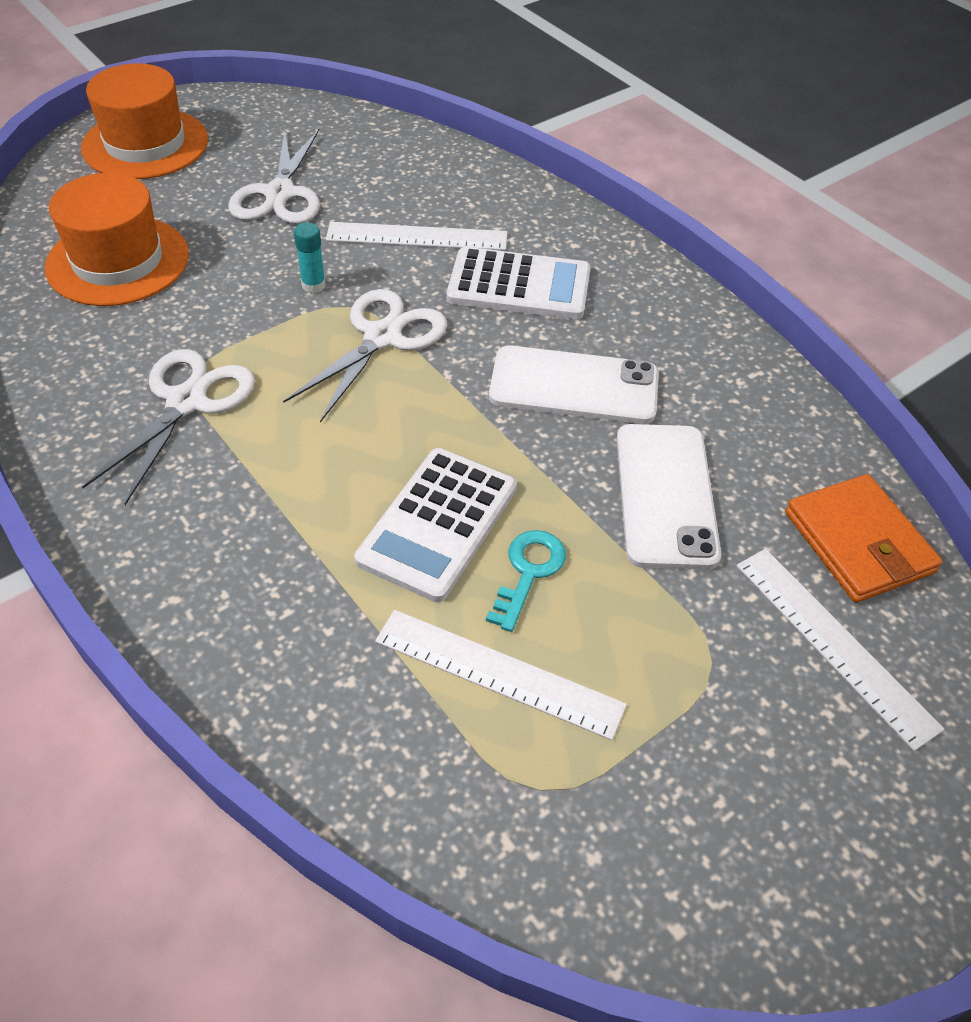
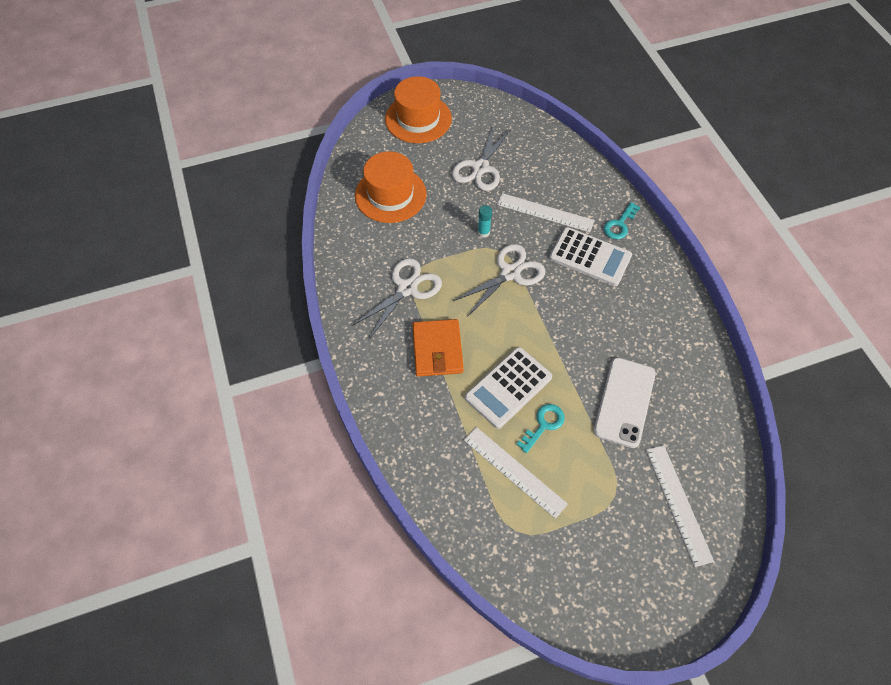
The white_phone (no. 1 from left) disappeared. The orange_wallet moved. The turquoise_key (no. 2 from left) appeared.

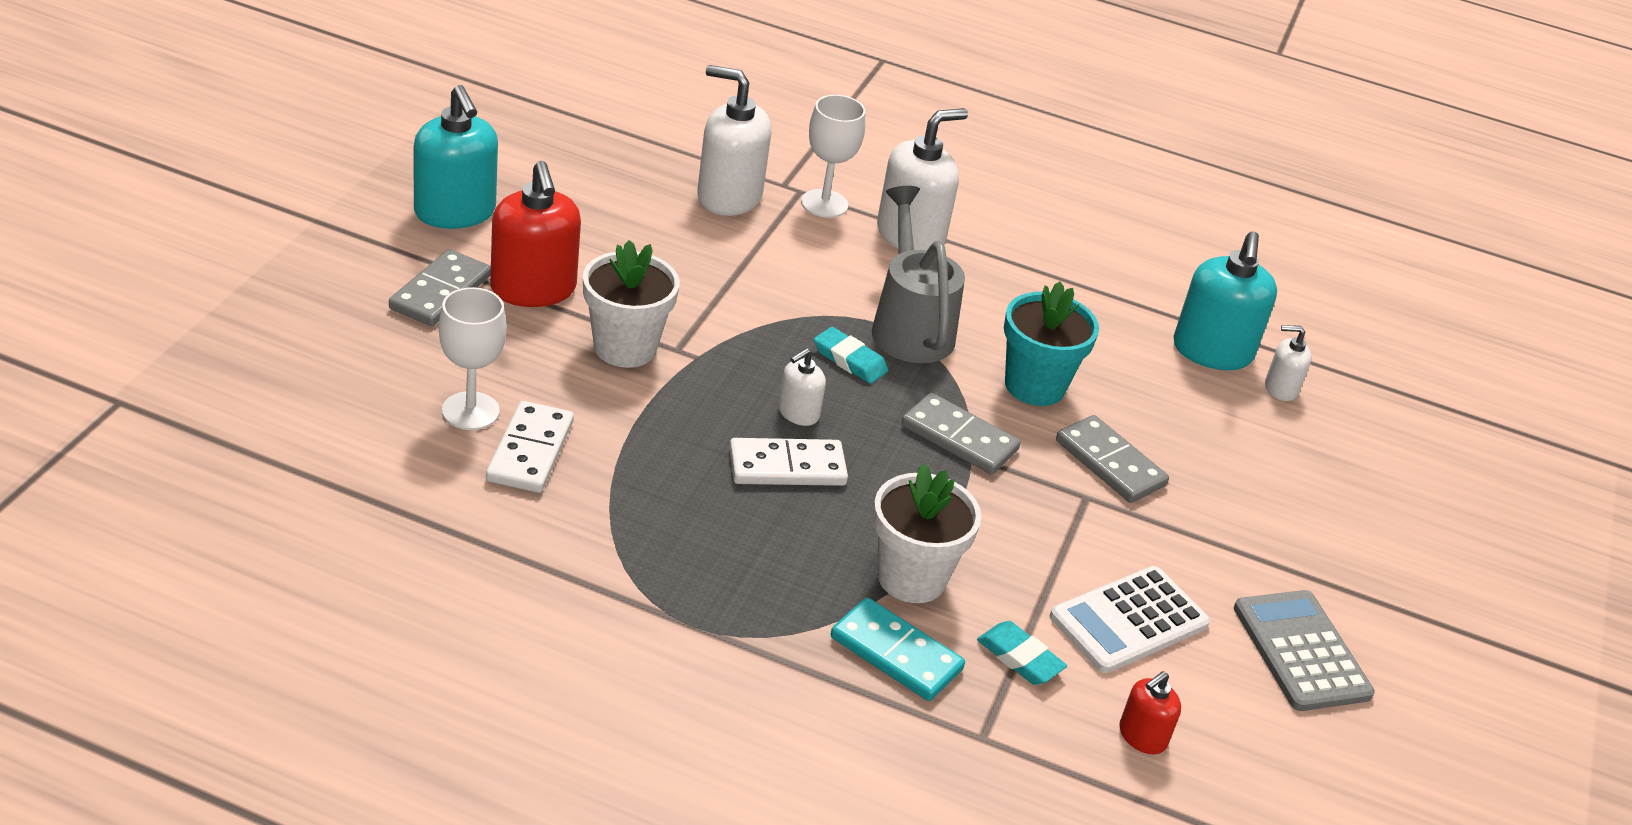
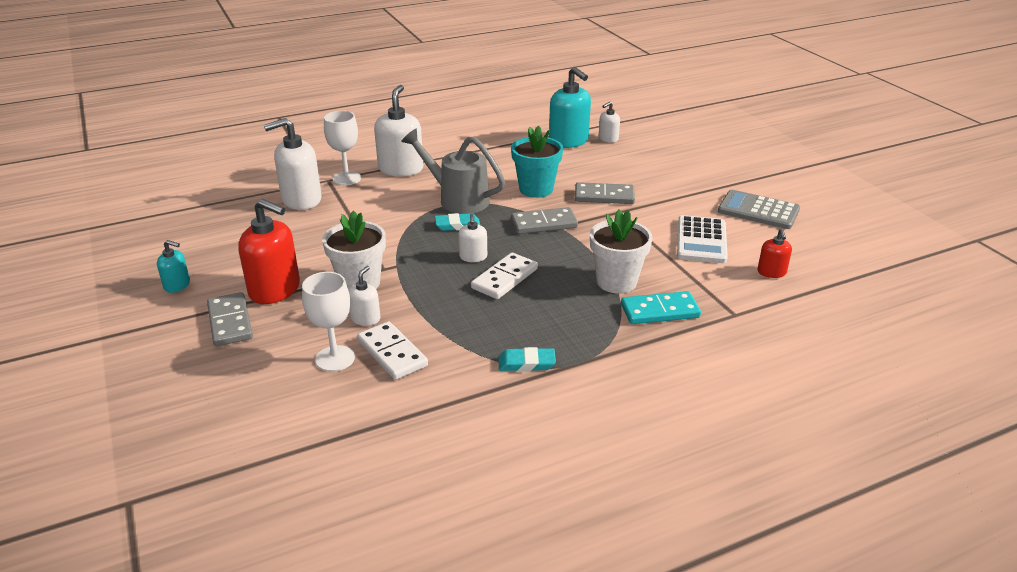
The turquoise_soap_dispenser (no. 1 from left) changed to 0.52 times the size. The turquoise_eraser (no. 2 from left) moved. The white_soap_dispenser (no. 2 from left) appeared.

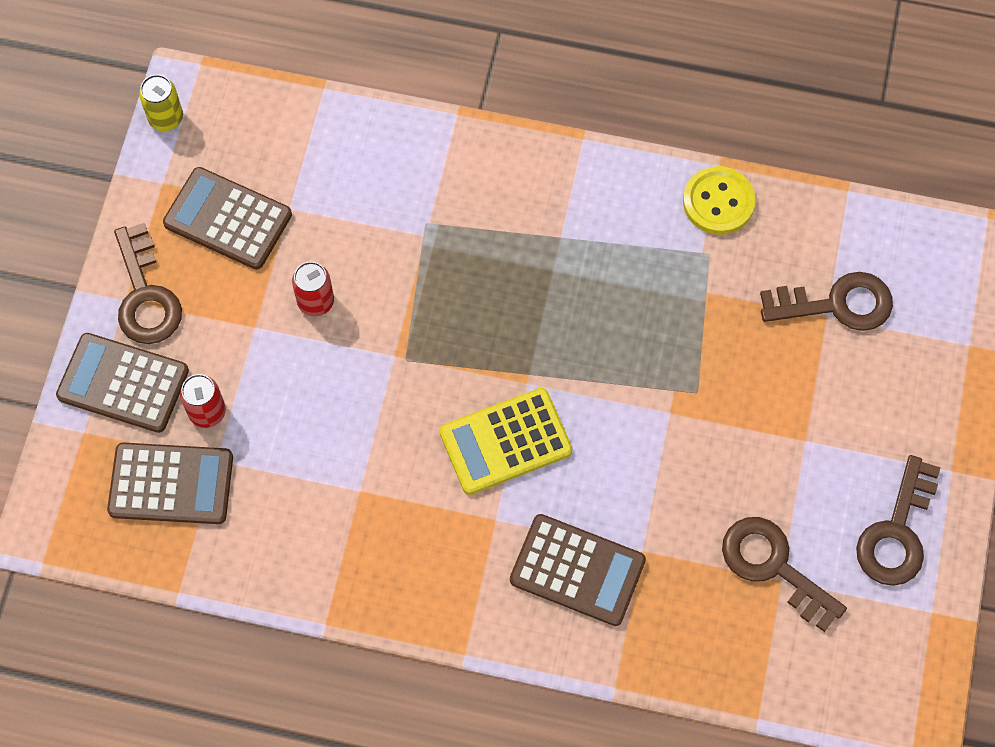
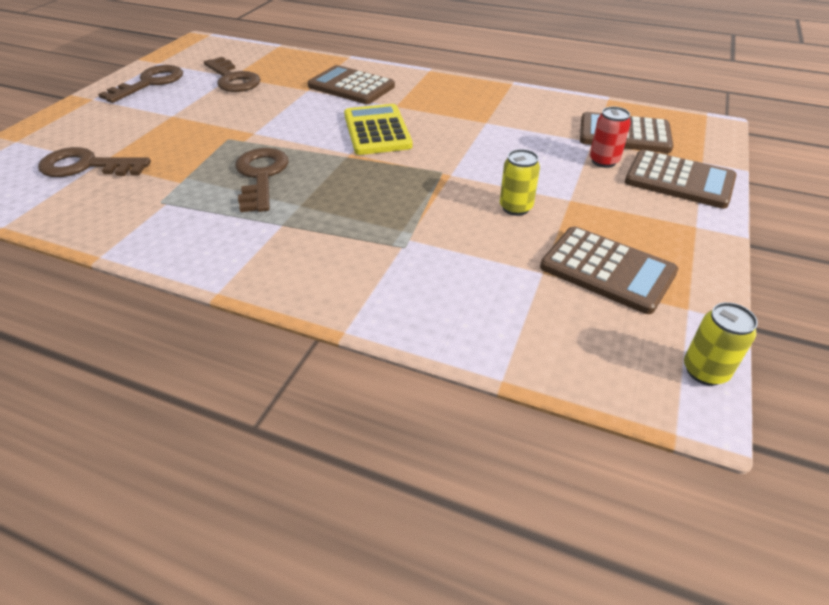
The brown_key (no. 1 from left in the first image) moved. The red_can (no. 2 from left) became the yellow_can (no. 1 from left). The yellow_calculator turned 90 degrees counterclockwise. The yellow_button disappeared.

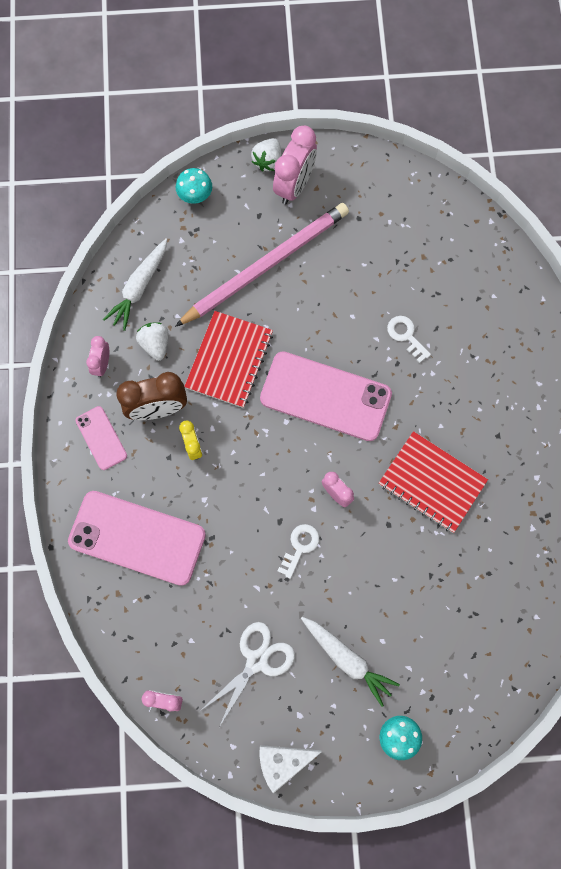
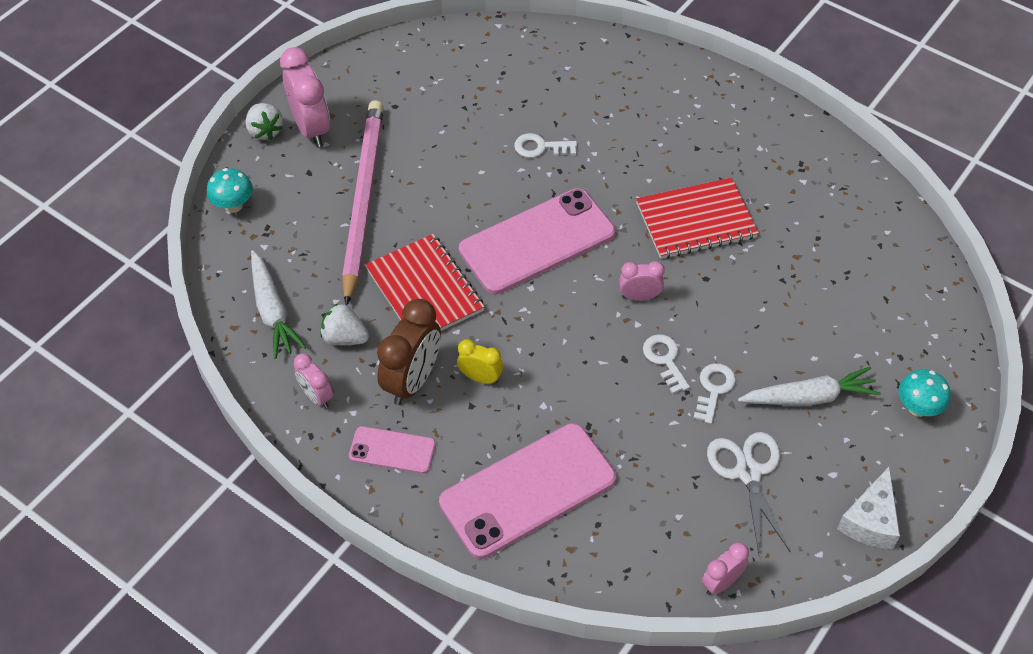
The white_key (no. 3 from left) appeared.

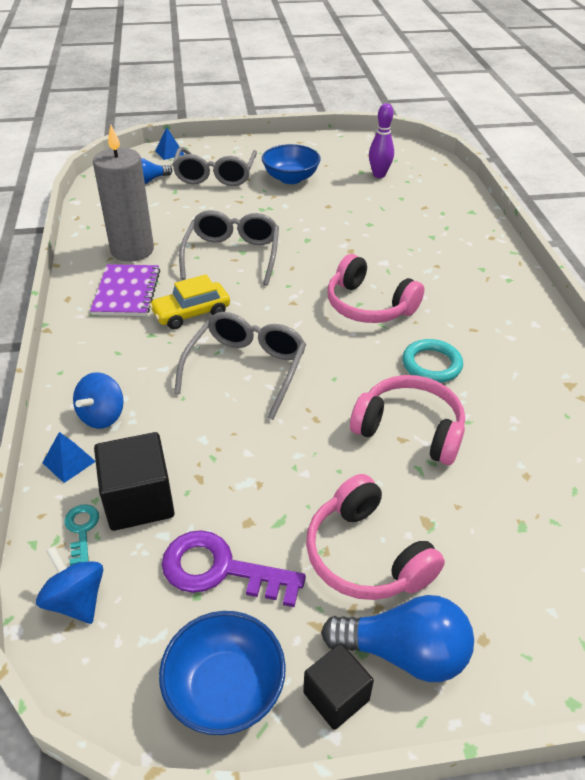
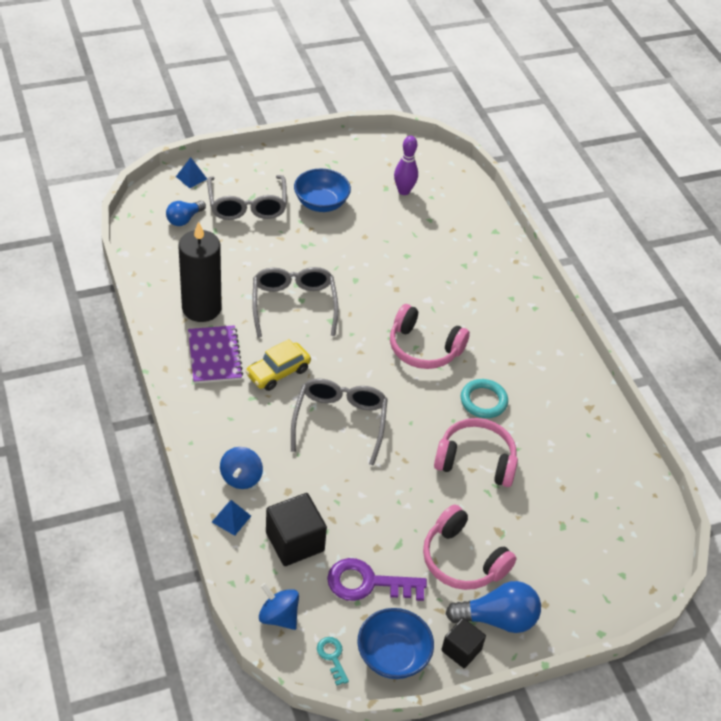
The turquoise_key moved. The grey_candle became the black_candle.

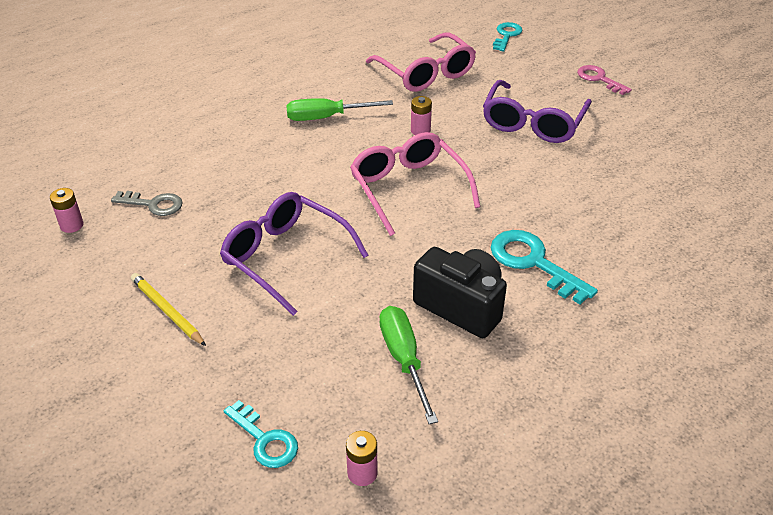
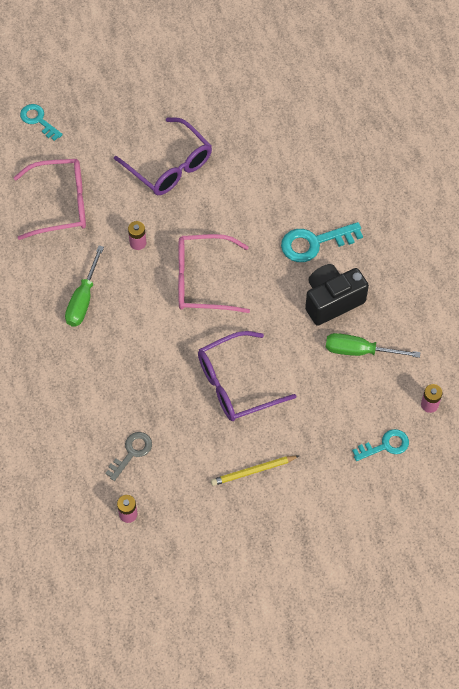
The pink_key disappeared.

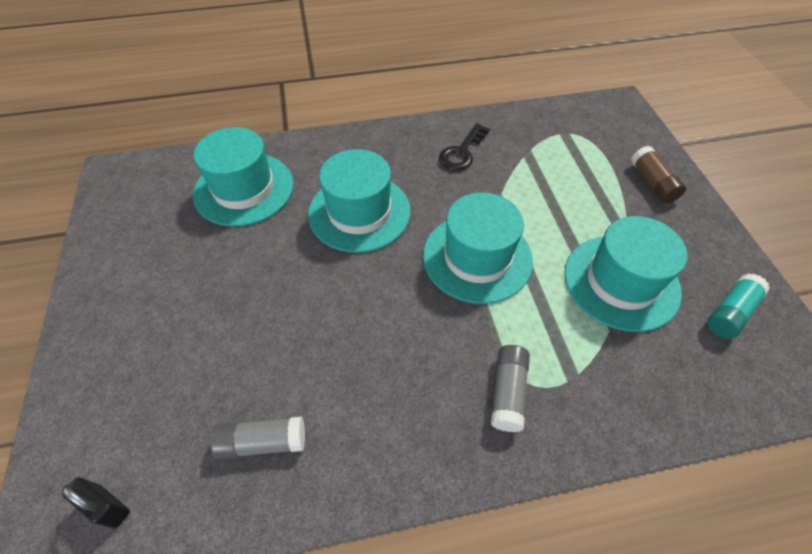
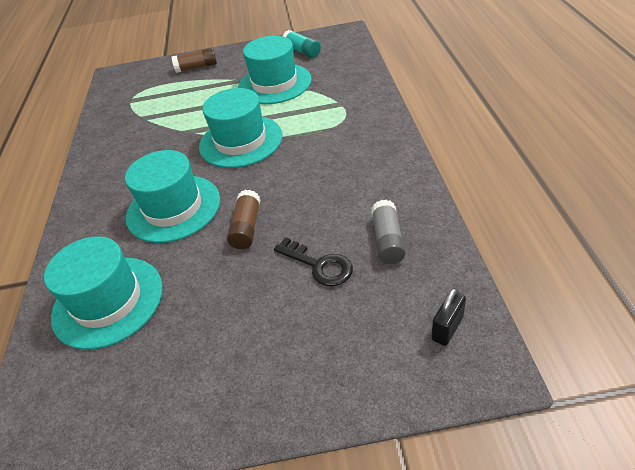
The black_key moved. The grey_glue_stick (no. 2 from left) disappeared. The brown_glue_stick (no. 2 from left) appeared.

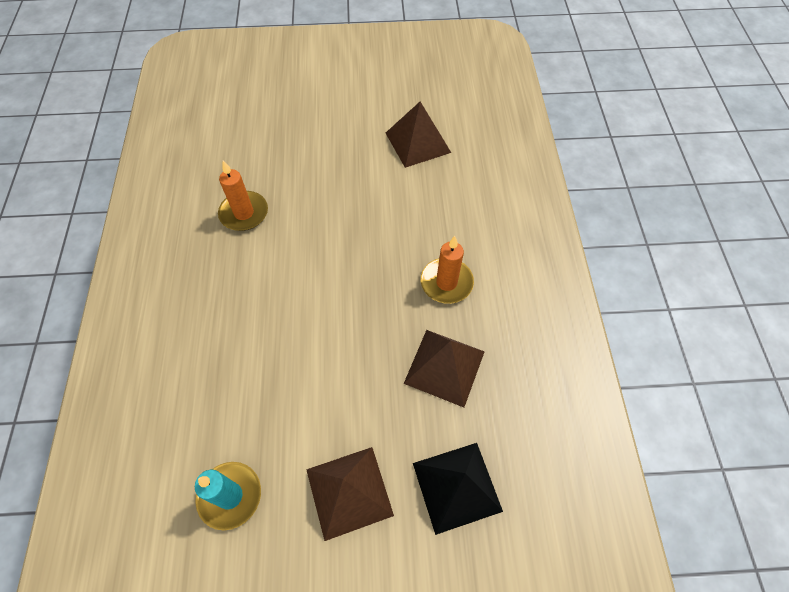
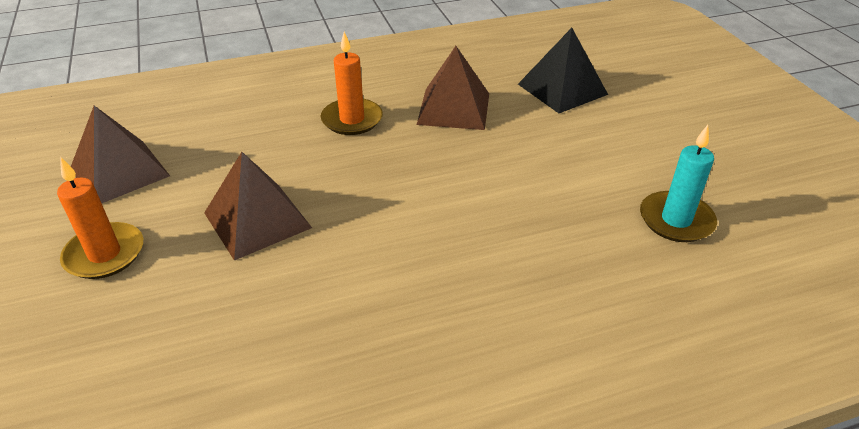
The orange_candle (no. 1 from left) moved. The brown_pyramid (no. 1 from left in the first image) moved.

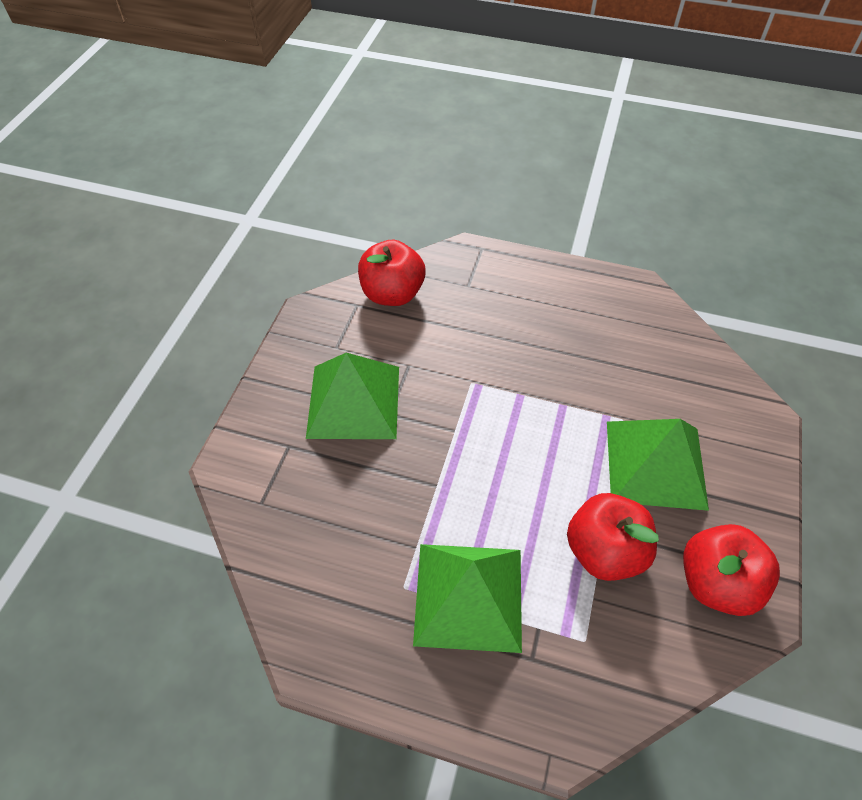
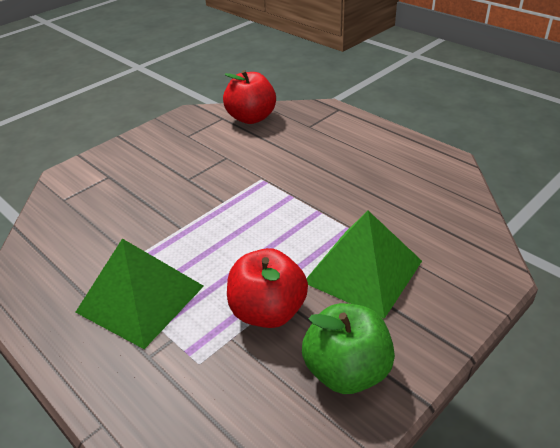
The green_pyramid (no. 1 from left) disappeared. The red_apple (no. 3 from left) became the green_apple.

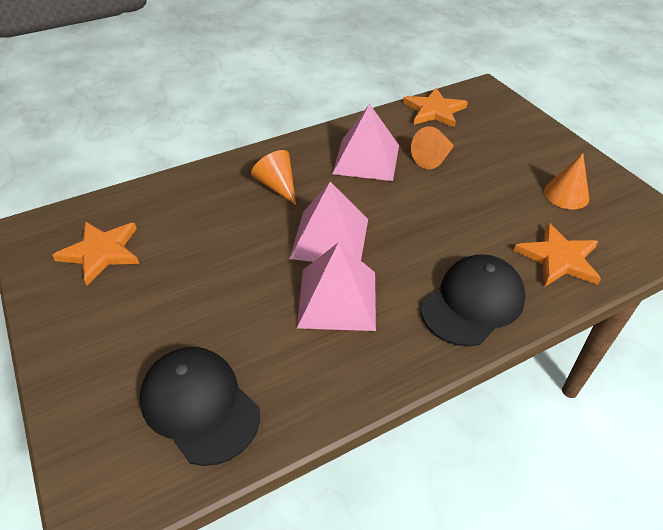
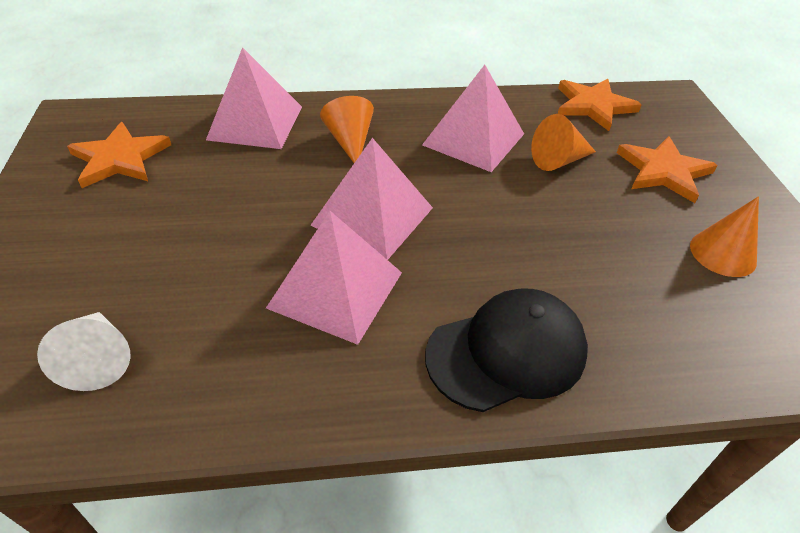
The black_cap (no. 1 from left) was replaced by the white_cone. The orange_star (no. 3 from left) moved. The pink_pyramid (no. 1 from left) appeared.

